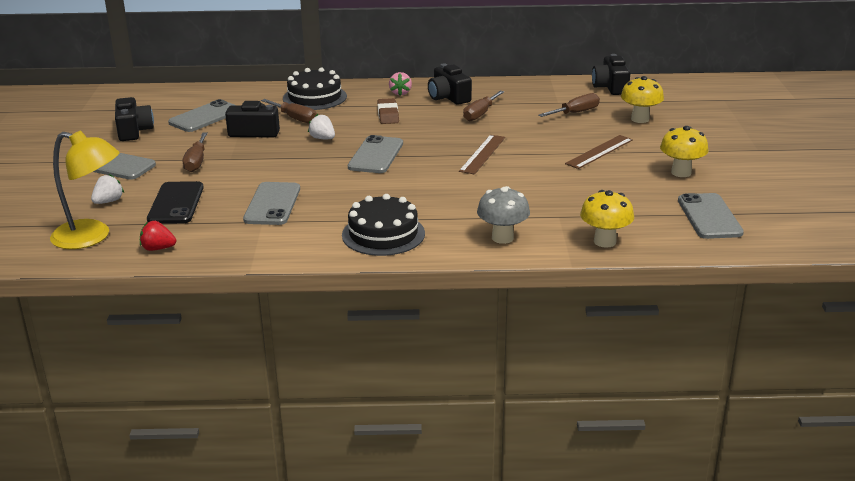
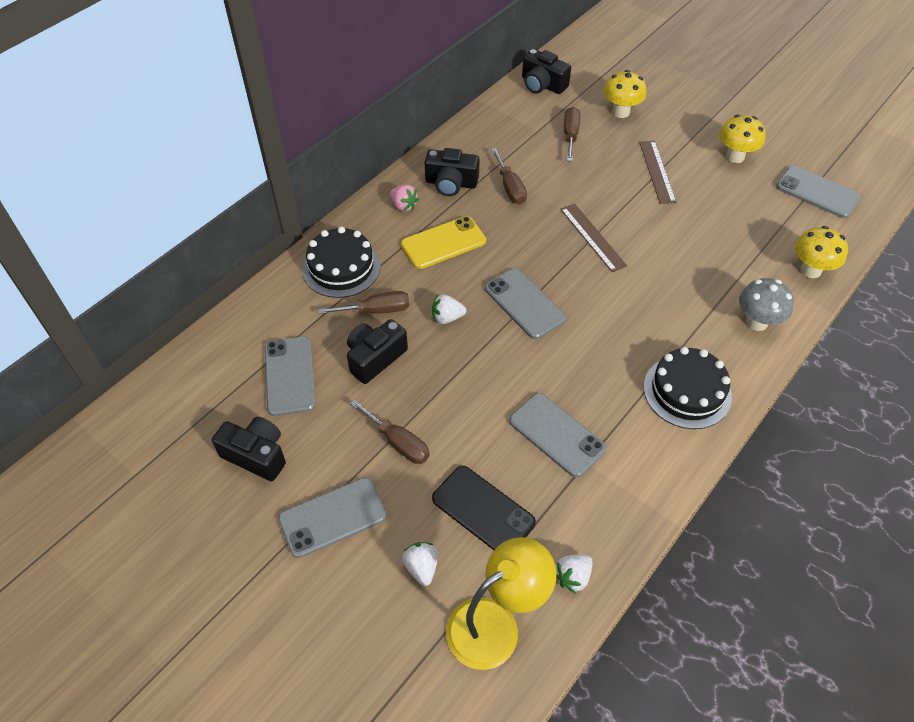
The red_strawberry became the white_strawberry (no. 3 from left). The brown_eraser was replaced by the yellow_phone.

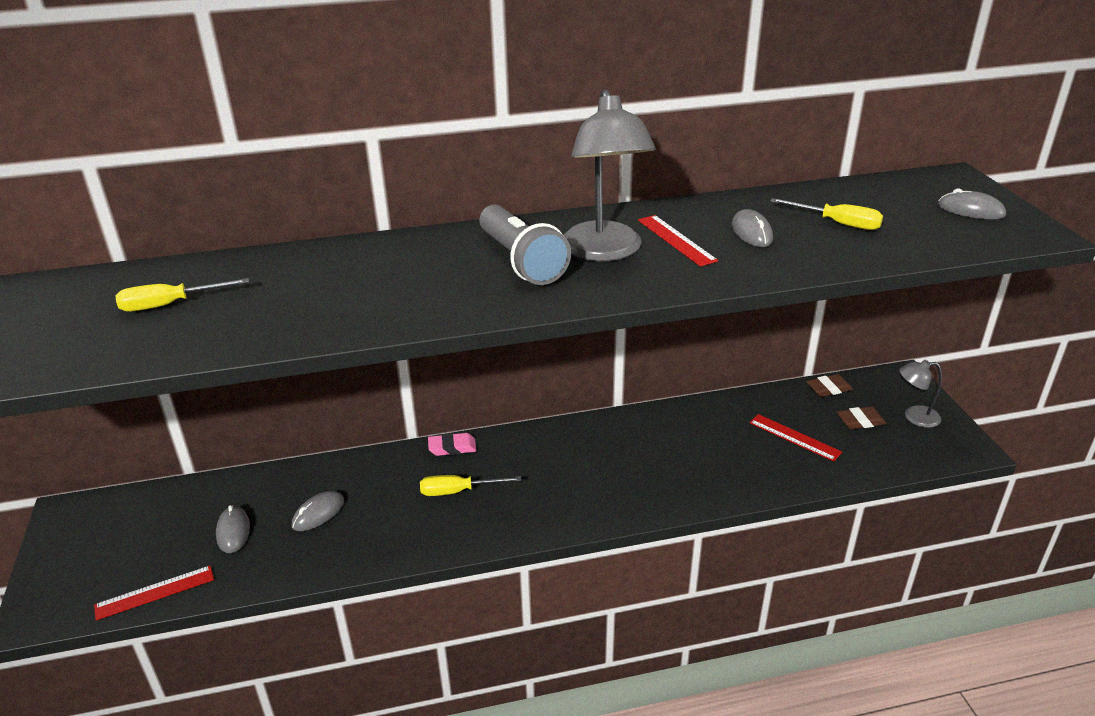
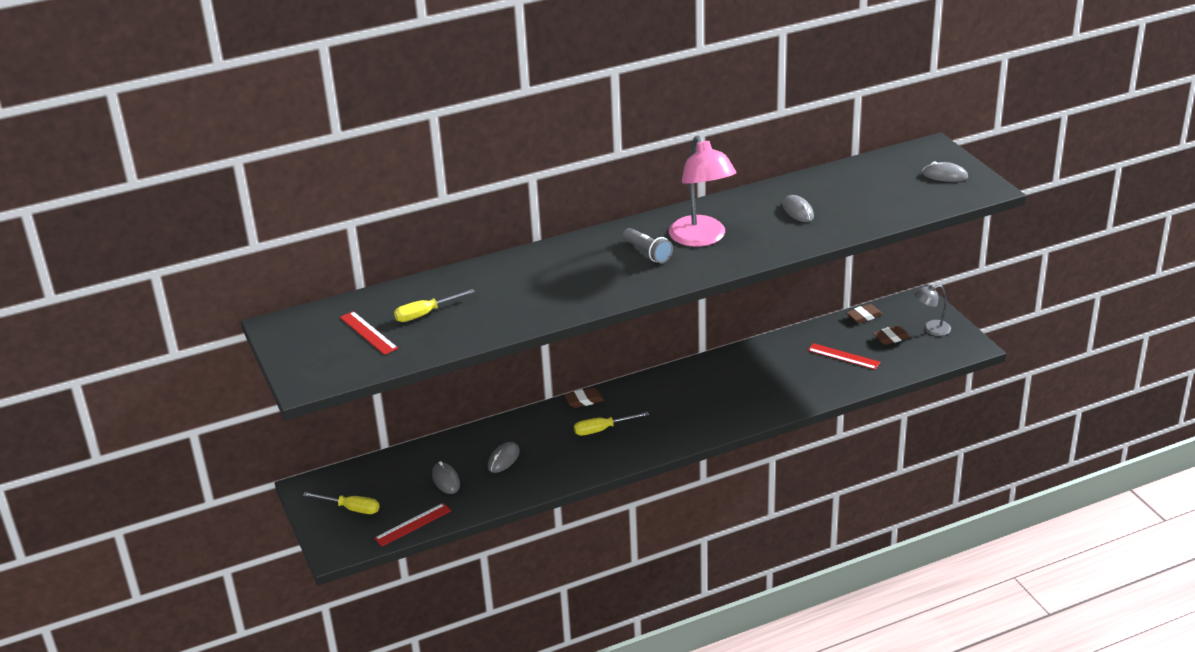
The pink_eraser became the brown_eraser (no. 1 from left). The grey_flashlight changed to 0.64 times the size. The grey_lamp (no. 1 from left) became the pink_lamp. The red_ruler (no. 2 from left in the first image) moved. The yellow_screwdriver (no. 3 from left in the first image) moved.

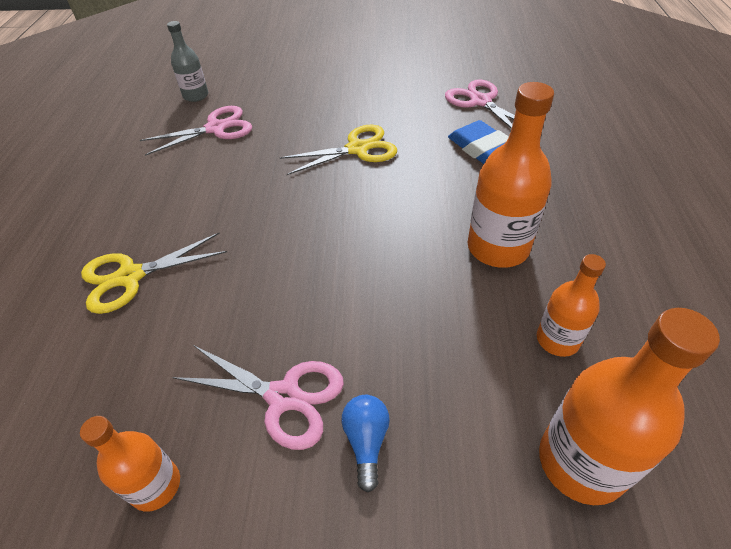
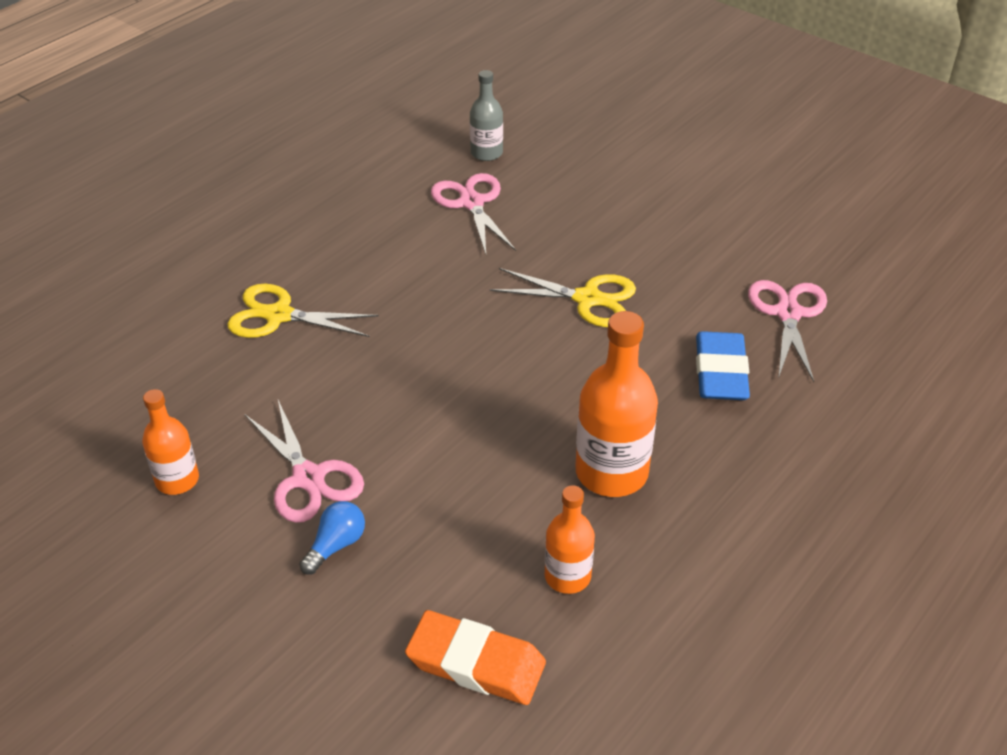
The pink_scissors (no. 1 from left in the first image) turned 120 degrees counterclockwise. The orange_bottle (no. 4 from left) was replaced by the orange_eraser.

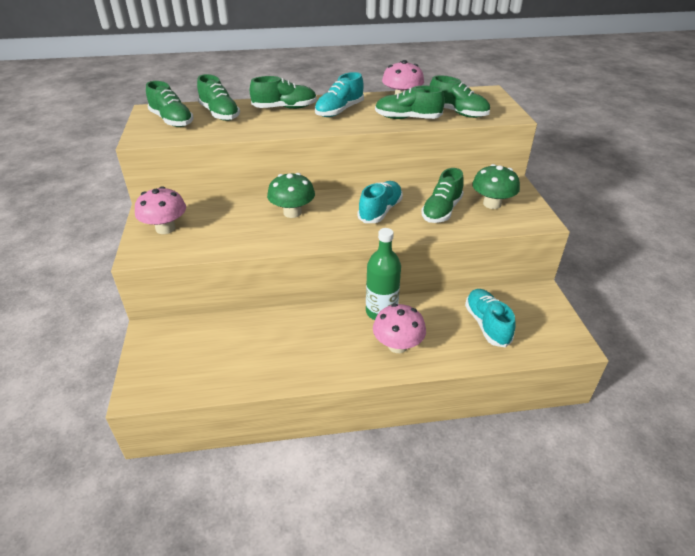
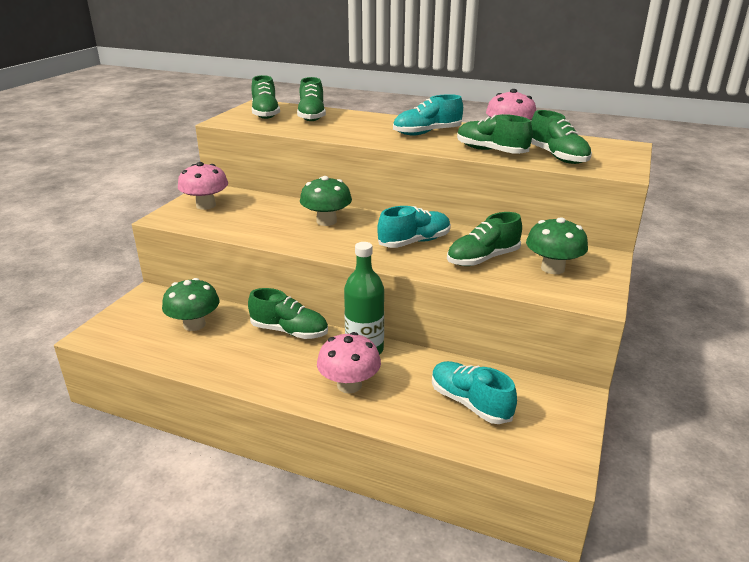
The green_shoe (no. 3 from left in the first image) moved. The turquoise_shoe (no. 3 from left) turned 60 degrees counterclockwise. The green_mushroom (no. 1 from left) appeared.

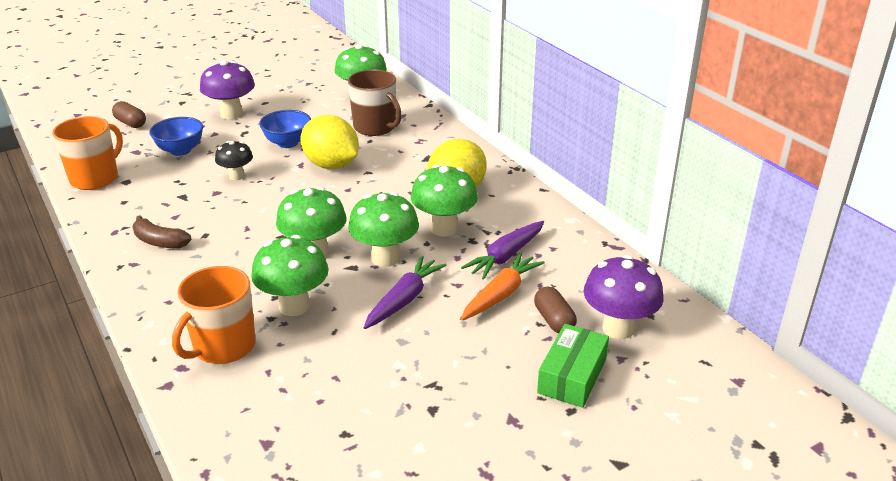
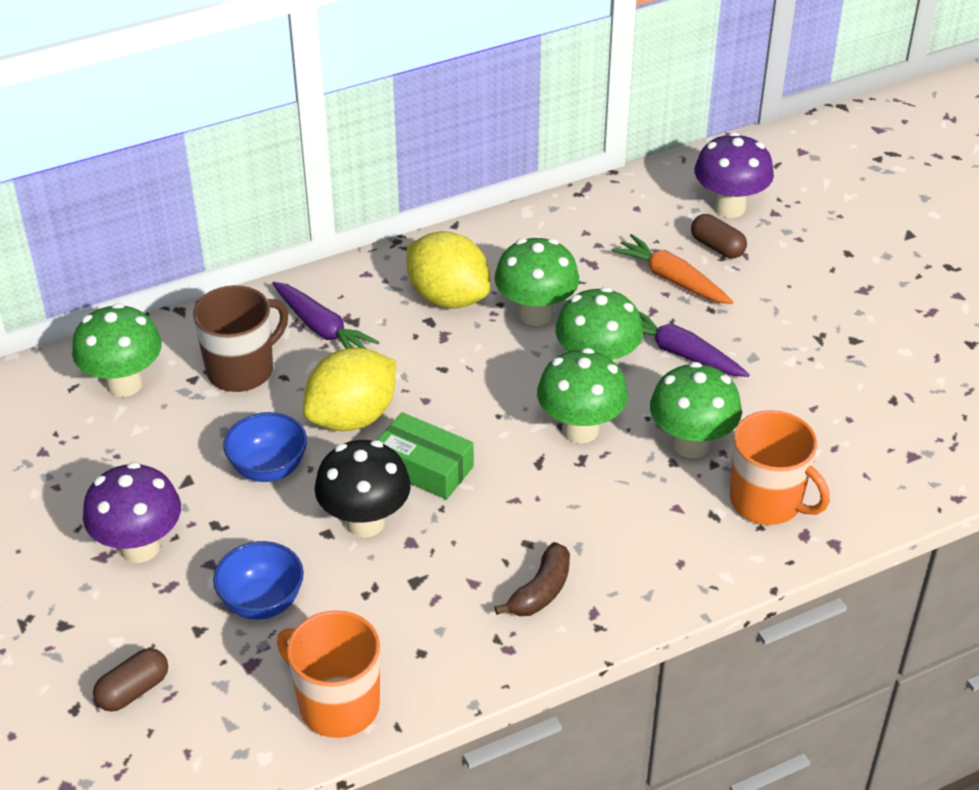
The black_mushroom changed to 1.63 times the size. The purple_carrot (no. 2 from left in the first image) moved. The brown_capsule (no. 2 from left) turned 60 degrees clockwise. The green_box moved.

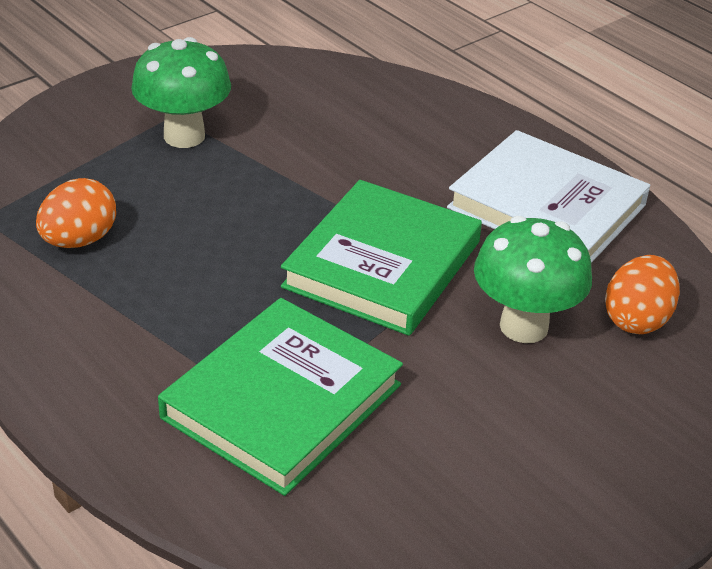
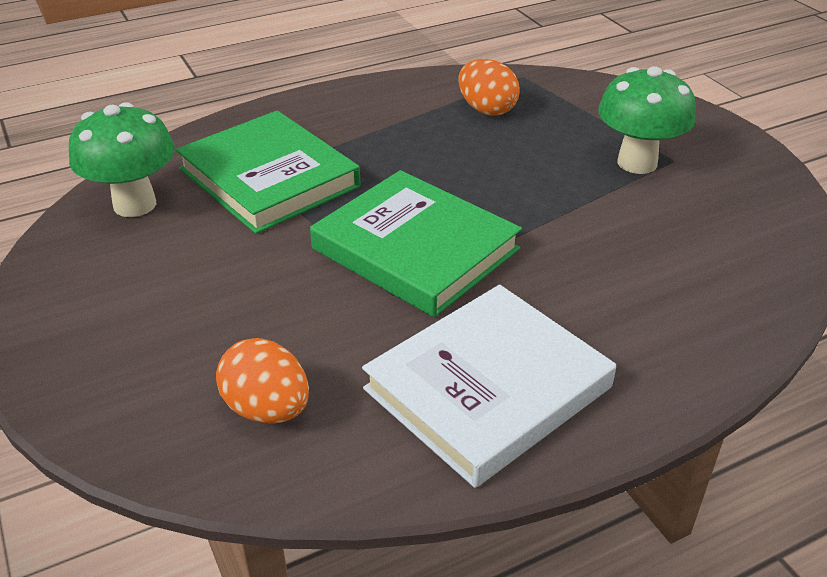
The green_mushroom (no. 2 from left in the first image) moved.

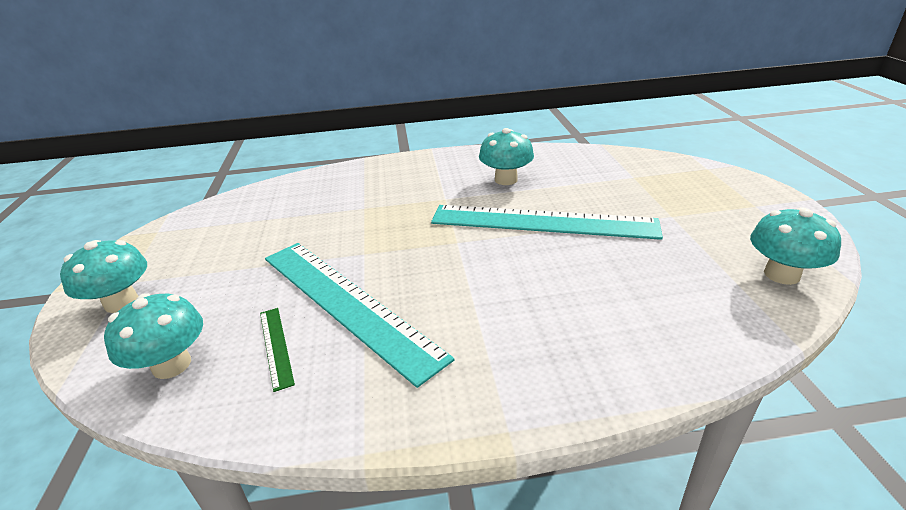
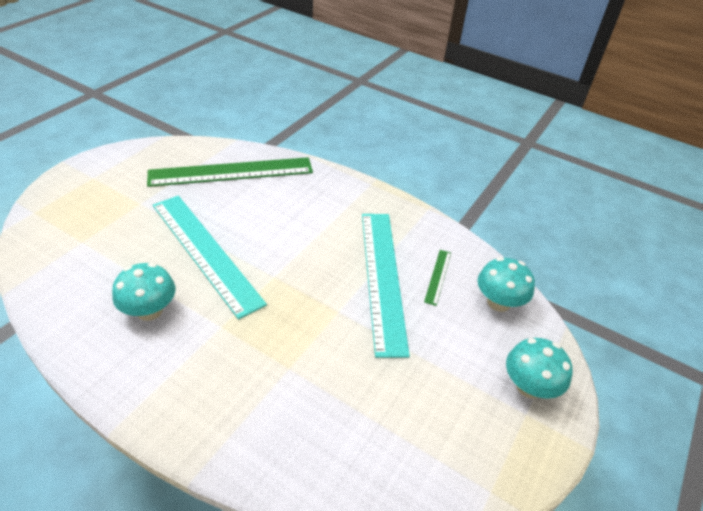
The turquoise_mushroom (no. 4 from left) disappeared. The green_ruler (no. 1 from left) appeared.

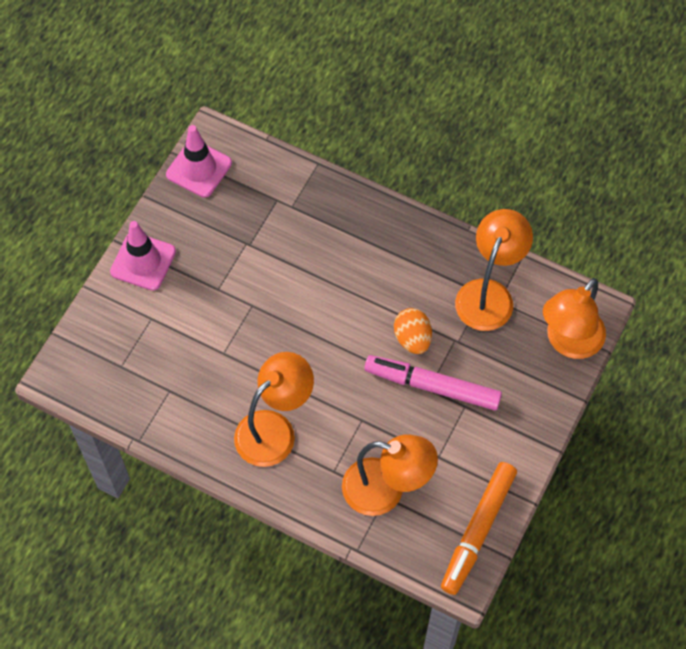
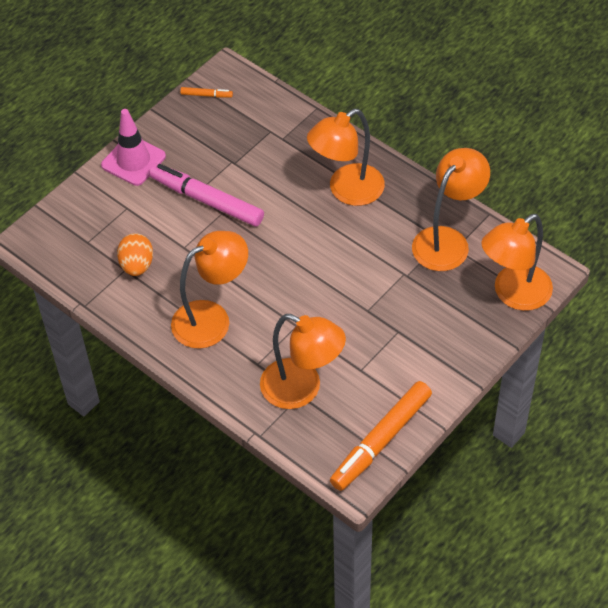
The pink_traffic_cone (no. 2 from left) was replaced by the orange_marker (no. 1 from left). The pink_marker moved. The orange_egg moved. The orange_lamp (no. 3 from left) appeared.

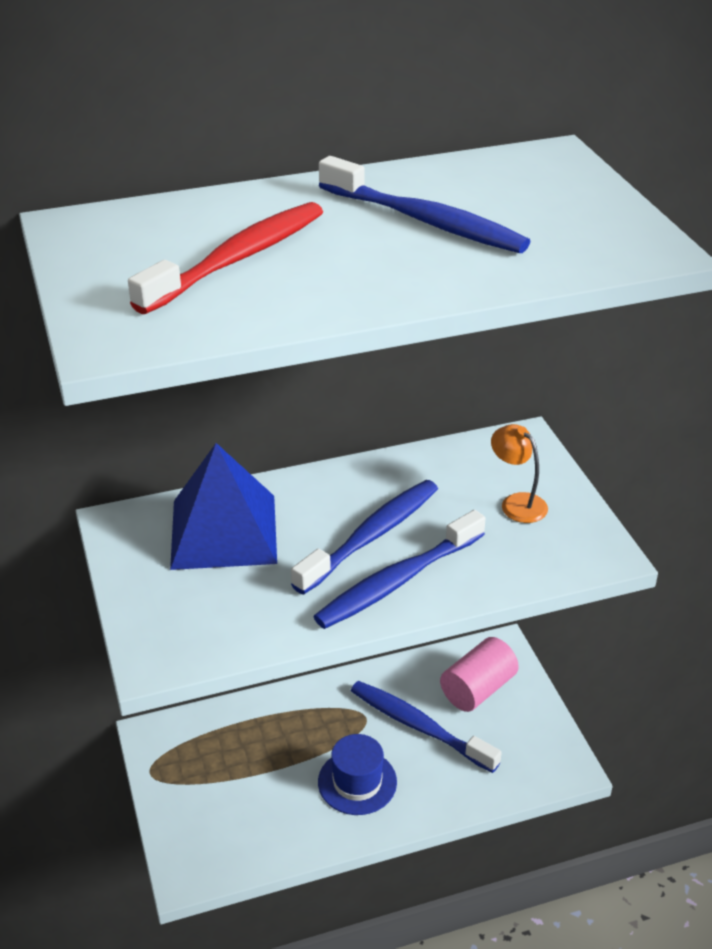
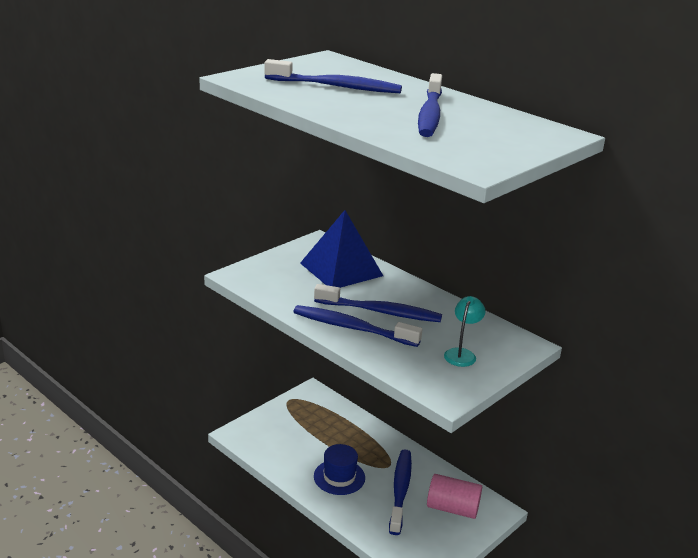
The red_toothbrush became the blue_toothbrush (no. 1 from left). The orange_lamp became the turquoise_lamp.

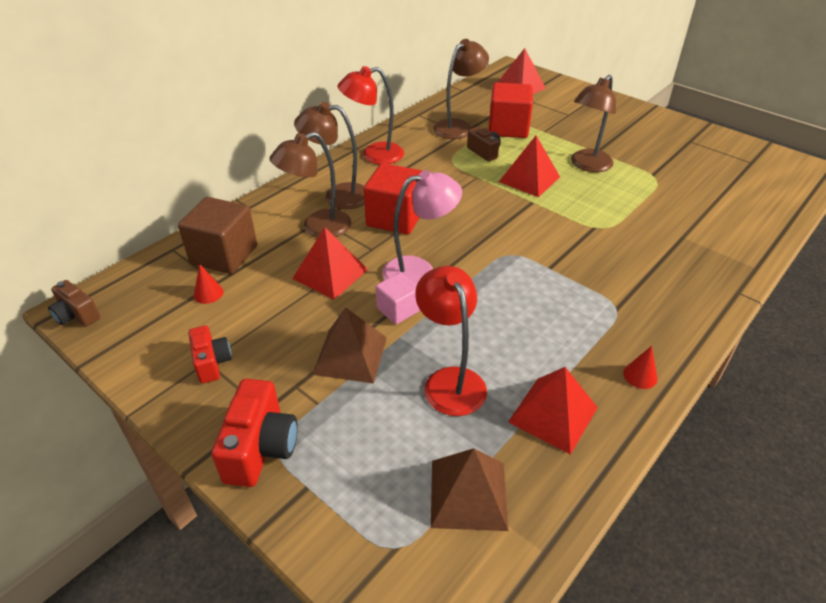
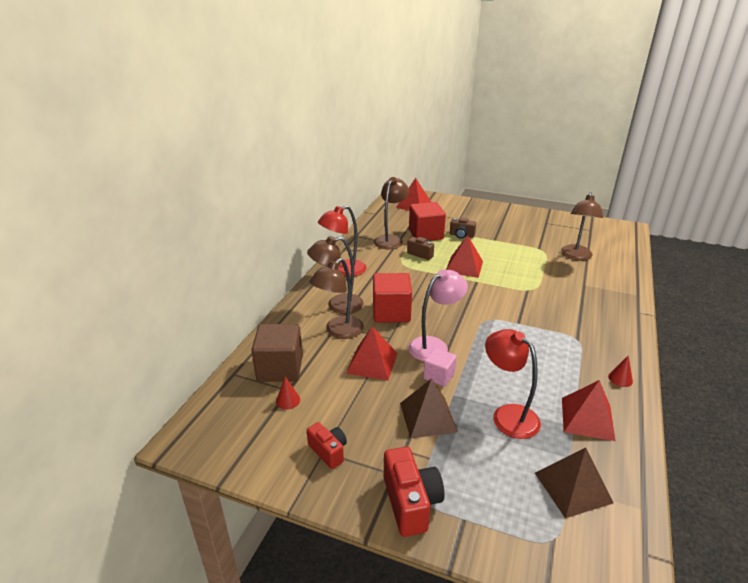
The brown_camera (no. 1 from left in the first image) moved. The brown_lamp (no. 4 from left) moved.

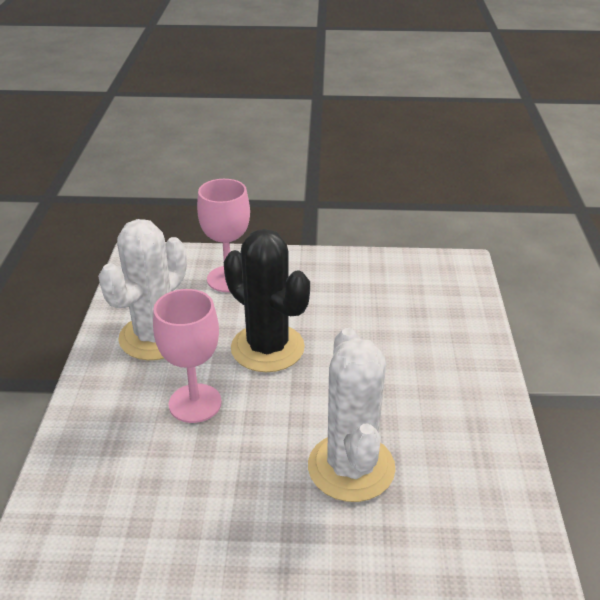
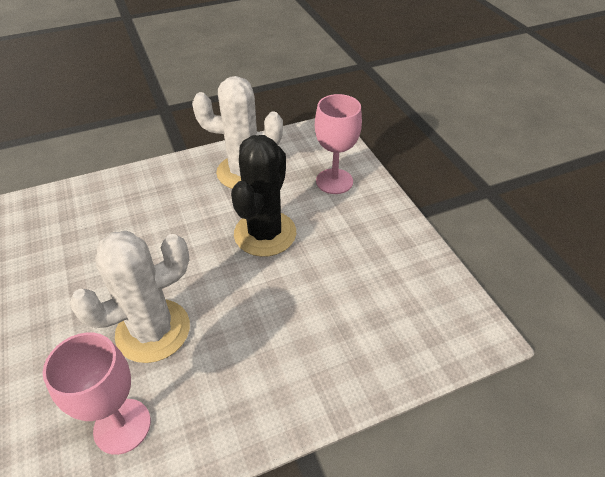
The pink_goblet (no. 1 from left) moved.

